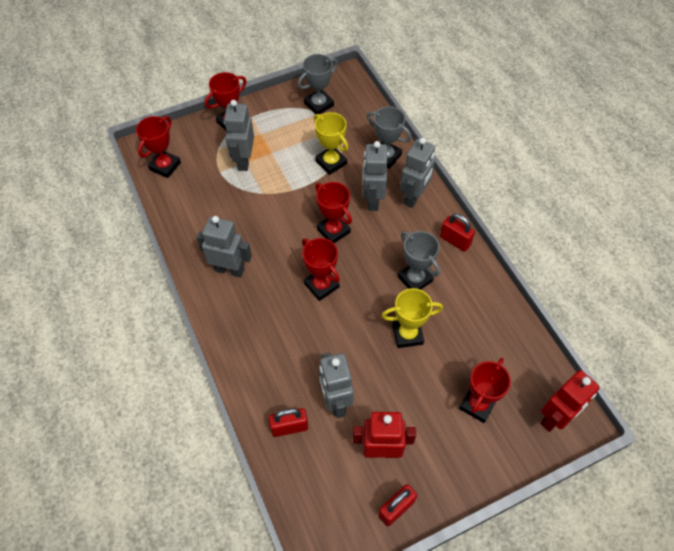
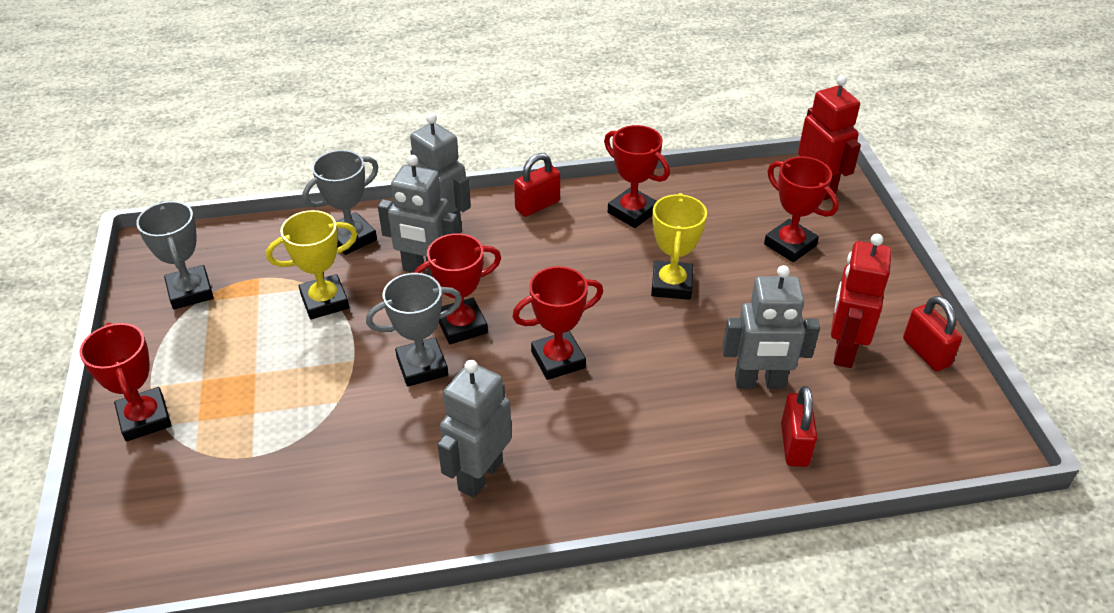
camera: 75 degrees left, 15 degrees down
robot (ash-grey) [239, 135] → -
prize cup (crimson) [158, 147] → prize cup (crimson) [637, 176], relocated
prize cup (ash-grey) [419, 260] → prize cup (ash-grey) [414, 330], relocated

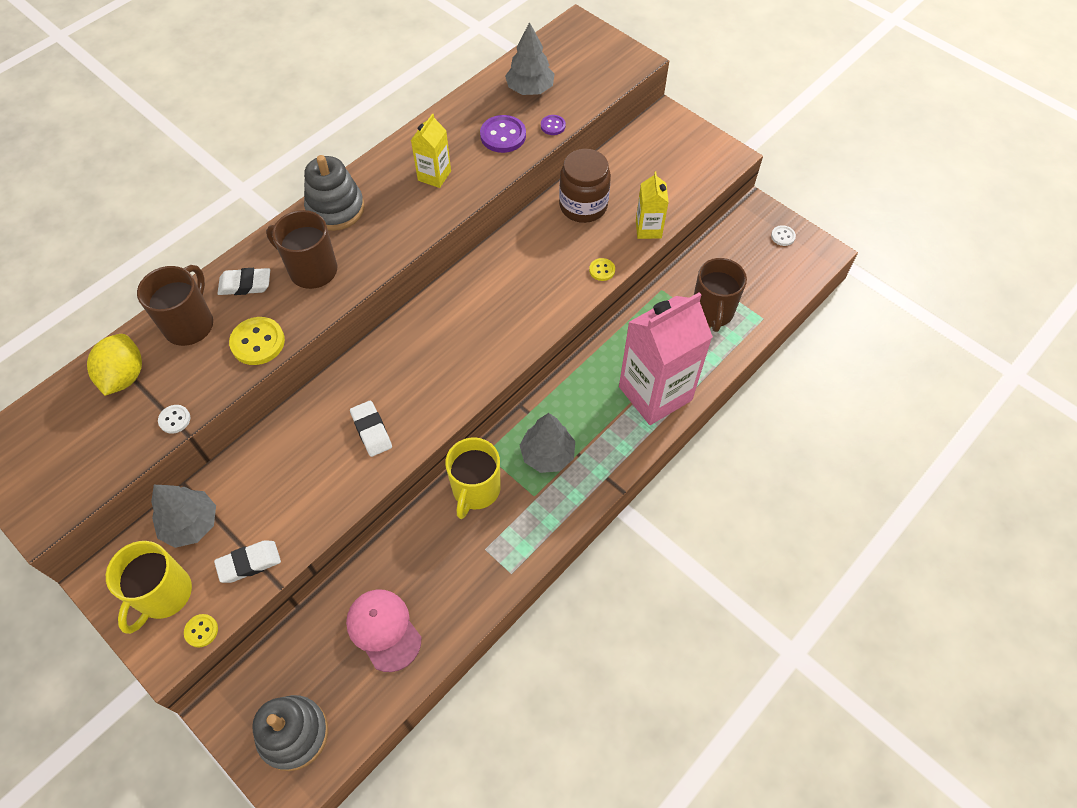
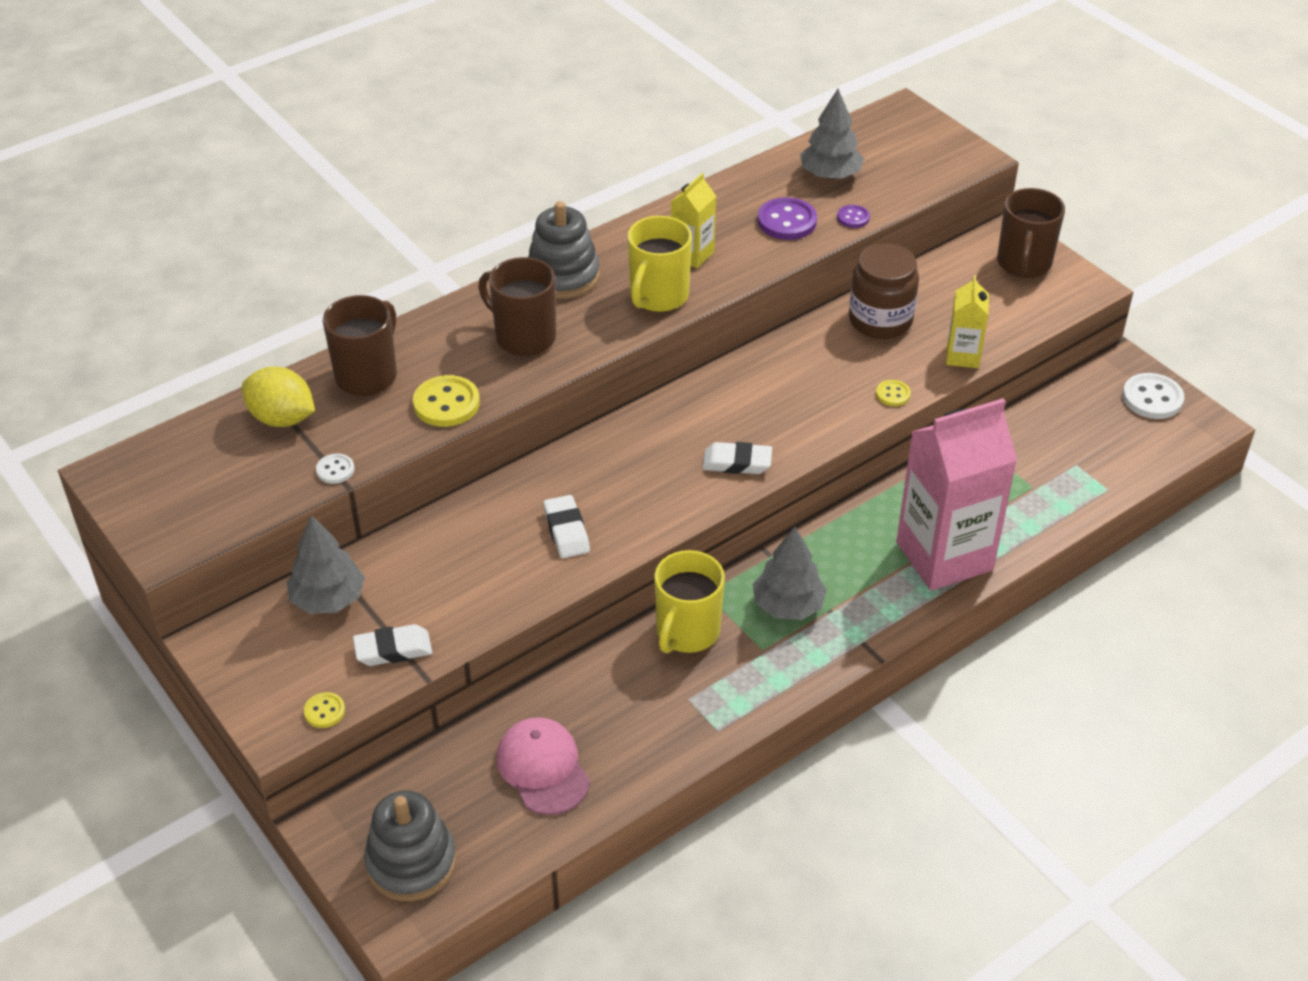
camera: 10 degrees right, 15 degrees down
mug (bright yellow) [149, 587] → mug (bright yellow) [660, 264], relocated
eraser (snow-white) [243, 281] → eraser (snow-white) [737, 458], relocated
mug (brown) [720, 295] → mug (brown) [1031, 233], relocated
citrus fruit (bright yellow) [114, 365] → citrus fruit (bright yellow) [278, 397], 75 degrees counterclockwise
shirt button (snow-white) [783, 235] → shirt button (snow-white) [1153, 396], x1.82

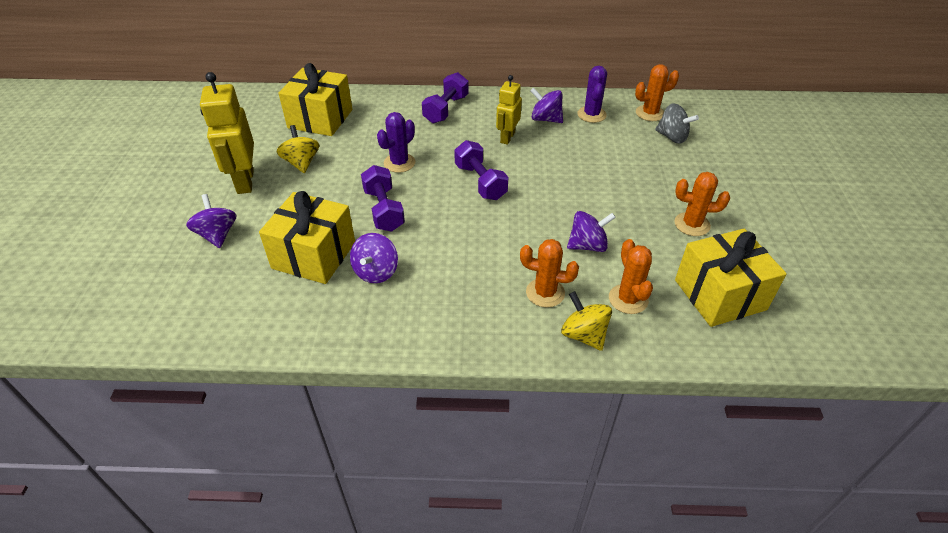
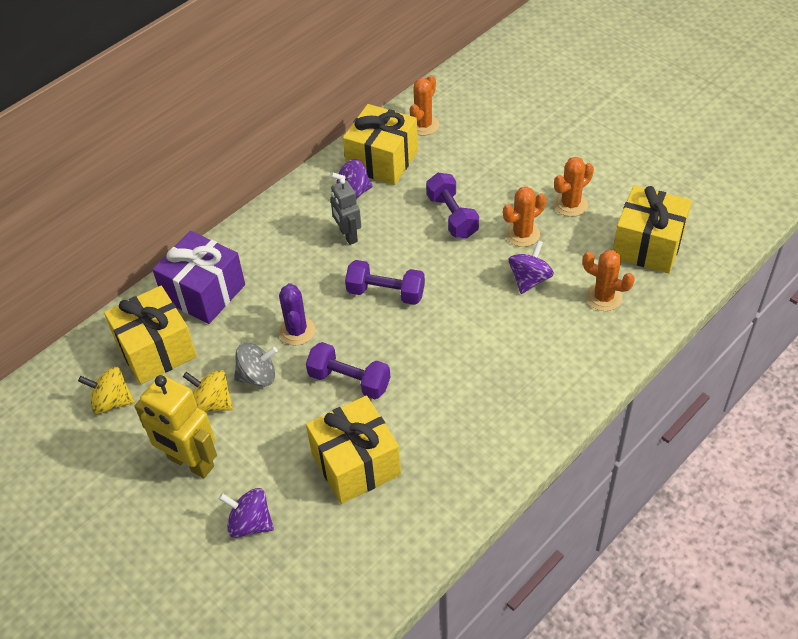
camera: 45 degrees left, 5 degrees up
spinning top (violet) [374, 258] → -
- → present (violet) [198, 277]
free weight (violet) [445, 98] → free weight (violet) [452, 205], relocated
prickly plant (orange-coloured) [549, 273] → prickly plant (orange-coloured) [524, 216], relocated
spinning top (bright yellow) [586, 321] → spinning top (bright yellow) [106, 390], relocated
spinning top (ash-grey) [677, 123] → spinning top (ash-grey) [256, 364], relocated
prickly plant (violet) [592, 94] → present (bright yellow) [380, 144]
robot (bright yellow) [509, 110] → robot (ash-grey) [345, 211]

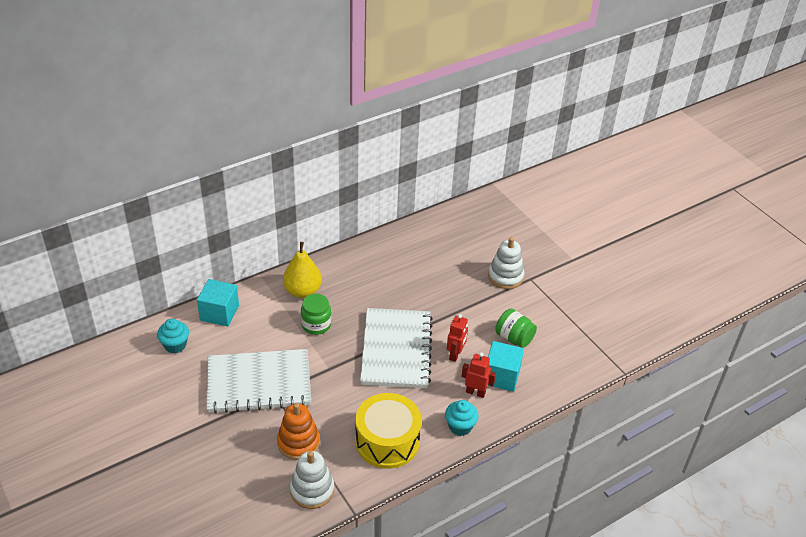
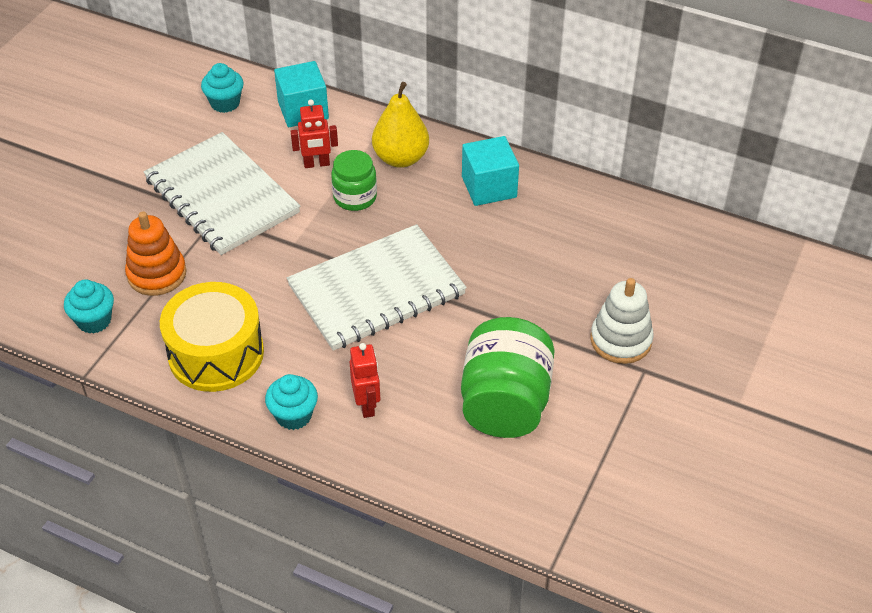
camera: 60 degrees right, 5 degrees up
robot (crimson) [457, 338] → robot (crimson) [314, 134], relocated
block (turquoise) [506, 366] → block (turquoise) [490, 171], relocated
stacking rings (snow-white) [312, 480] → fairy cake (turquoise) [89, 307]
jam jar (emerald) [516, 328] → jam jar (emerald) [508, 377], x1.71

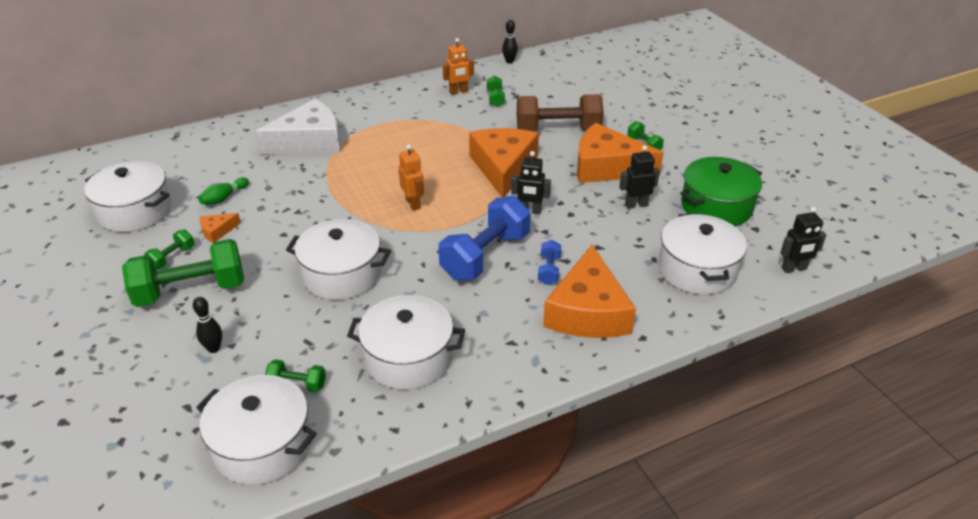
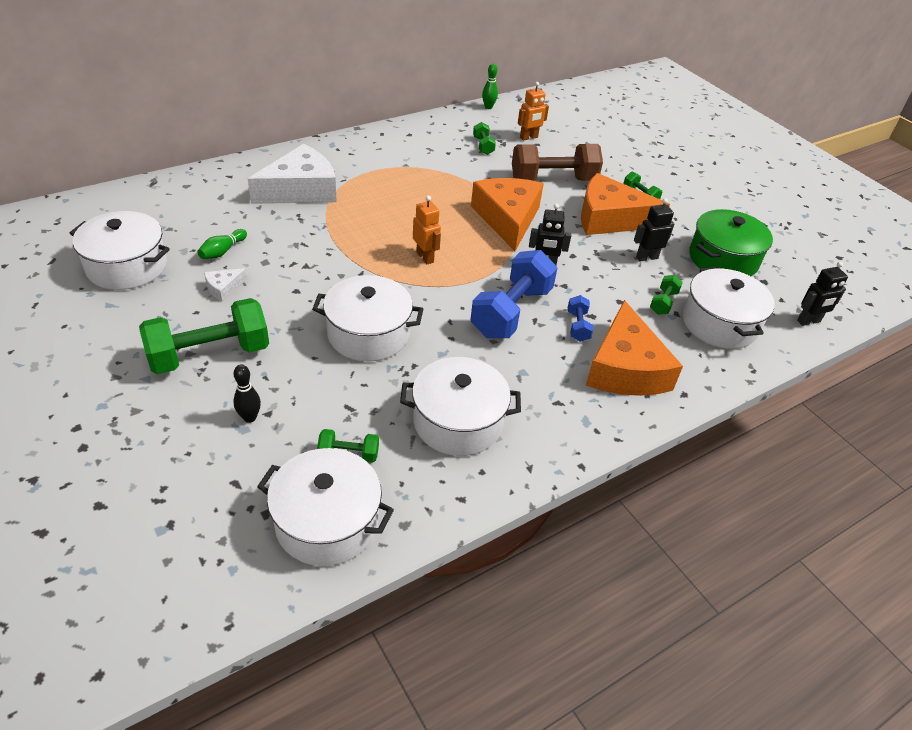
camera: 10 degrees left, 5 degrees up
free weight (emerald) [169, 249] → free weight (emerald) [666, 295], relocated
robot (orange-coloured) [458, 66] → robot (orange-coloured) [533, 111], relocated
cheese wedge (orange-coloured) [220, 228] → cheese wedge (snow-white) [225, 284]
skittle (jet-black) [510, 42] → skittle (emerald) [490, 86]

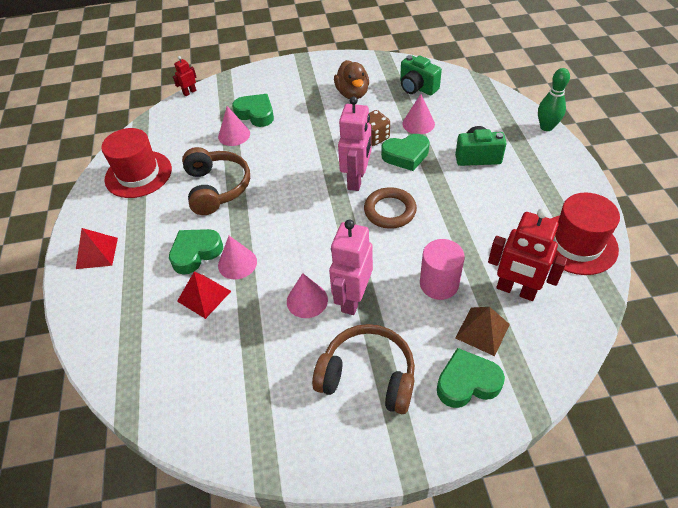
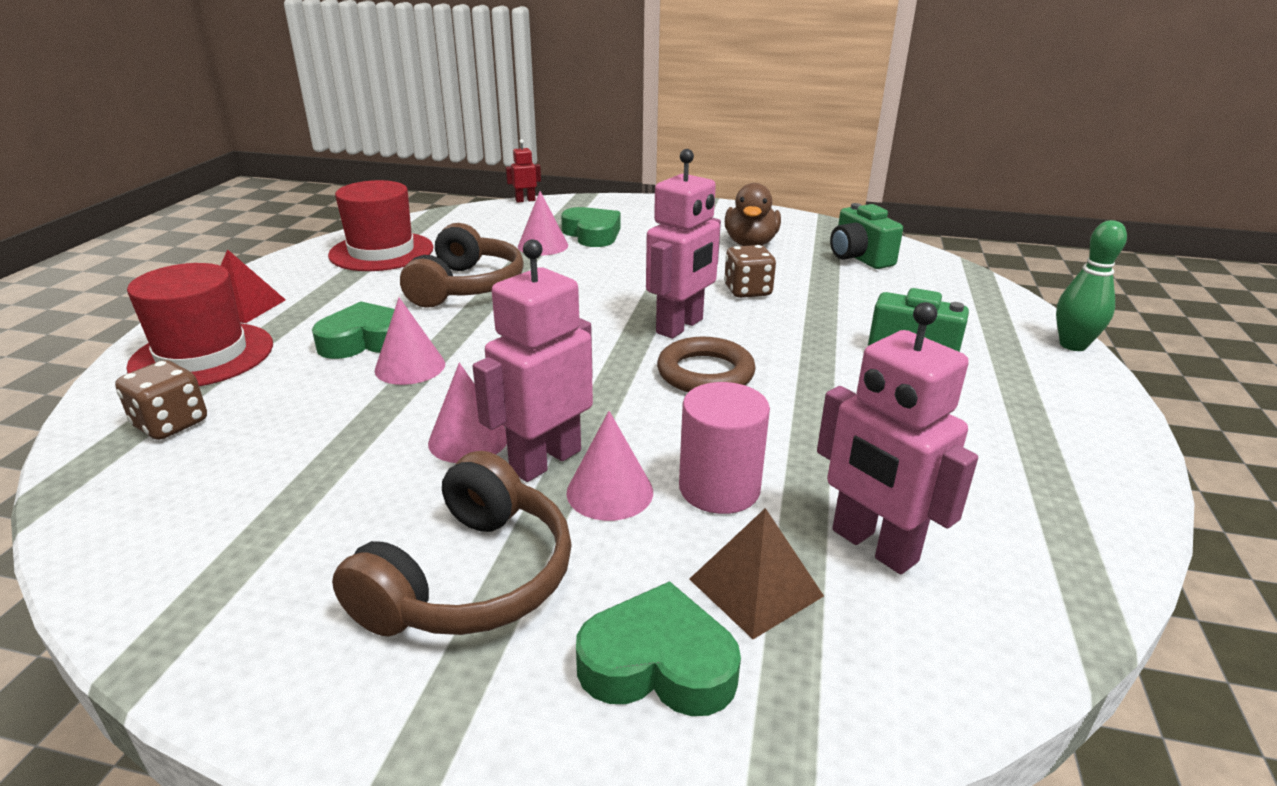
camera: 20 degrees right, 20 degrees down
pyramid shape (crimson) [204, 295] → -
heart (emerald) [405, 152] → -
- → dice (brown) [161, 400]
cone (rosy) [418, 114] → cone (rosy) [609, 466], relocated
tall hat (crimson) [585, 234] → tall hat (crimson) [199, 324], relocated
robot (crimson) [527, 254] → robot (rosy) [897, 438]
headphones (brown) [363, 369] → headphones (brown) [452, 543], 75 degrees clockwise

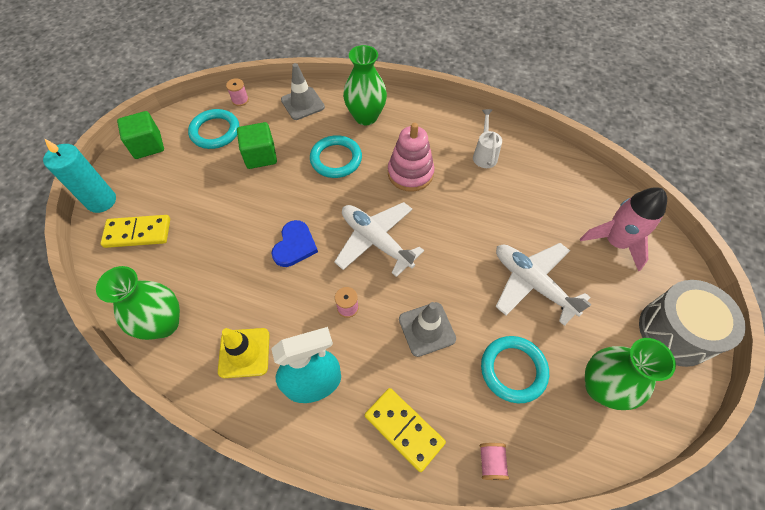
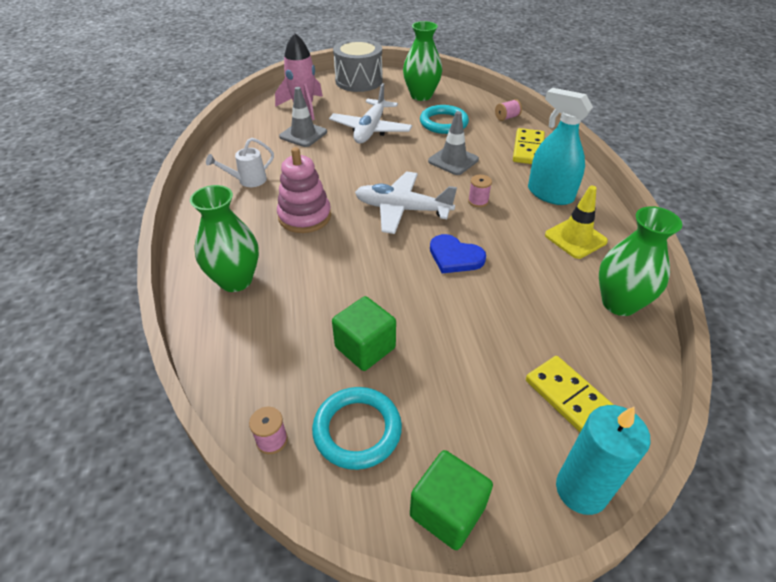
camera: 120 degrees left, 15 degrees down
ring (turquoise) [336, 156] → -
traffic cone (ash-grey) [303, 91] → traffic cone (ash-grey) [303, 117], relocated
heart (cobalt) [294, 243] → heart (cobalt) [458, 254], 135 degrees counterclockwise
toy plane (snow-white) [379, 239] → toy plane (snow-white) [406, 202], 90 degrees clockwise

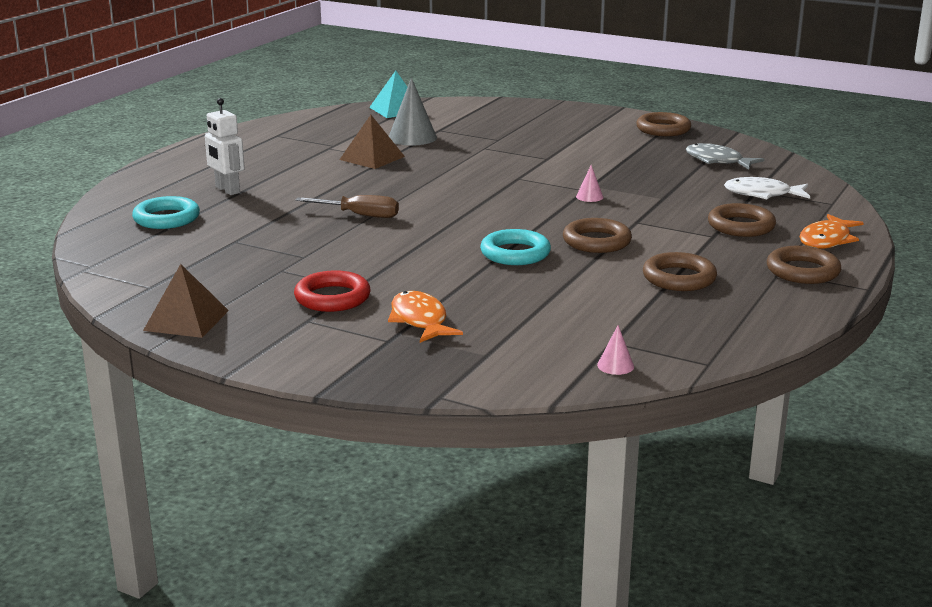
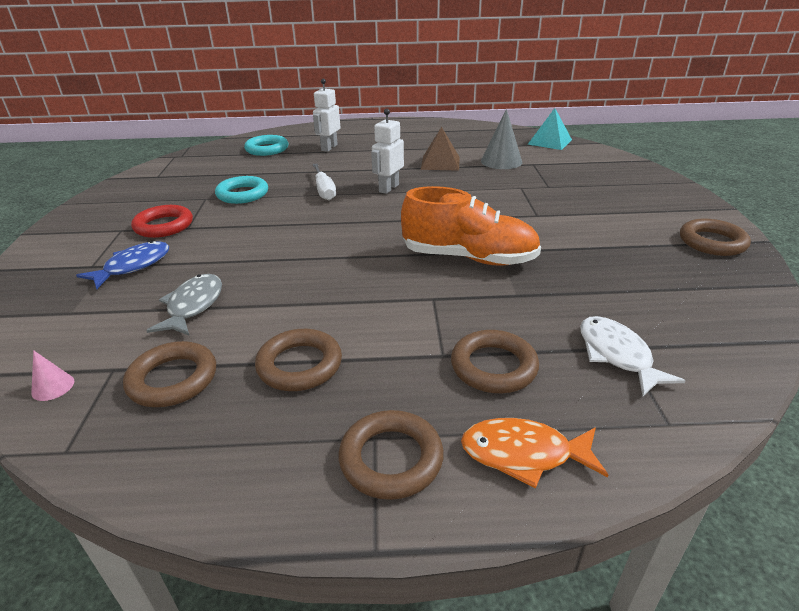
camera: 60 degrees right, 10 degrees up
pyramid shape (brown) [186, 301] → -
- → robot (snow-white) [387, 151]
ring (turquoise) [515, 247] → ring (turquoise) [241, 190], relocated
ring (brown) [597, 235] → ring (brown) [169, 374], relocated
fish figure (ash-grey) [725, 156] → fish figure (ash-grey) [184, 304], relocated
cone (rosy) [589, 183] → lace-up shoe (orange-coloured) [471, 226]
screwdriver (brown) [347, 206] → screwdriver (snow-white) [324, 182]
fish figure (orange-coloured) [425, 317] → fish figure (cobalt) [122, 265]

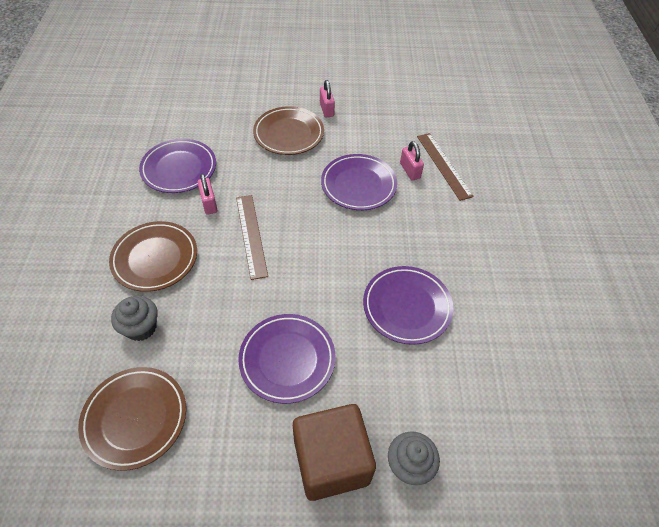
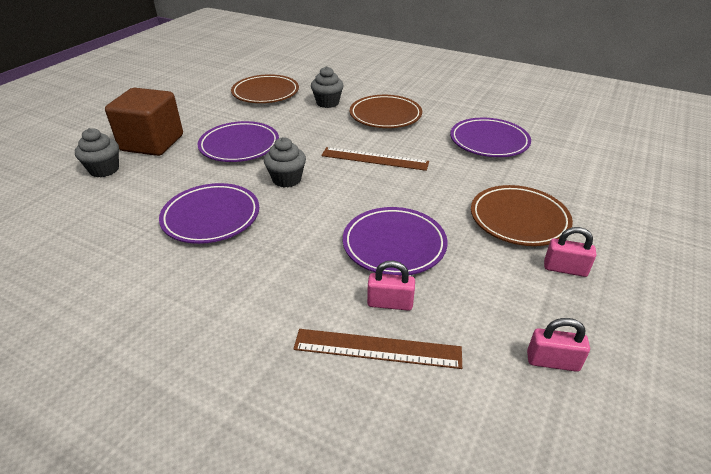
camera: 120 degrees right, 15 degrees down
- → fairy cake (ash-grey) [285, 162]
lock (rosy) [207, 194] → lock (rosy) [558, 345], relocated

